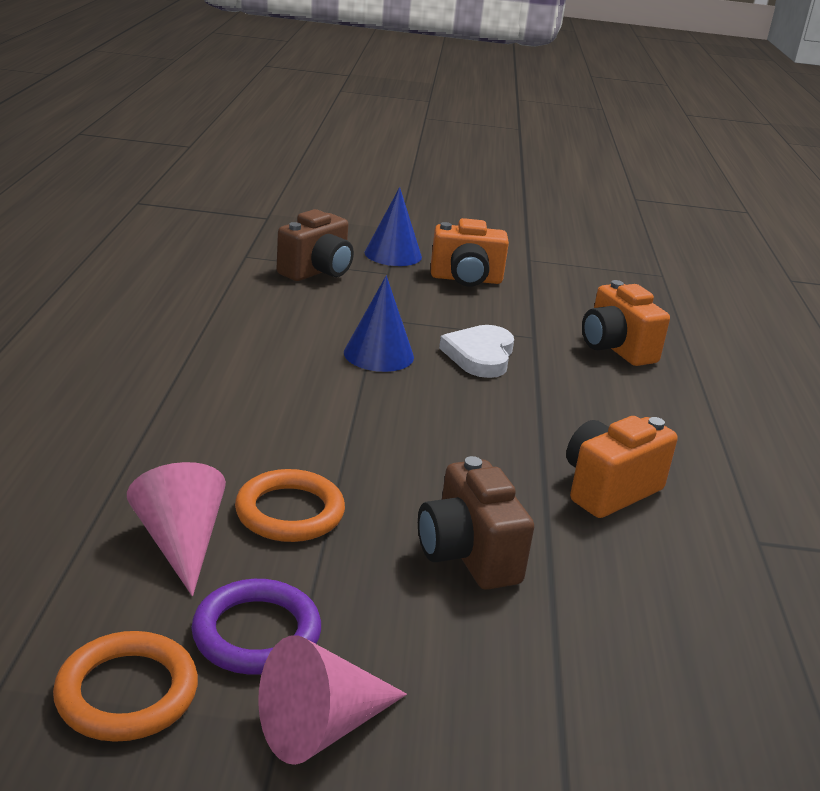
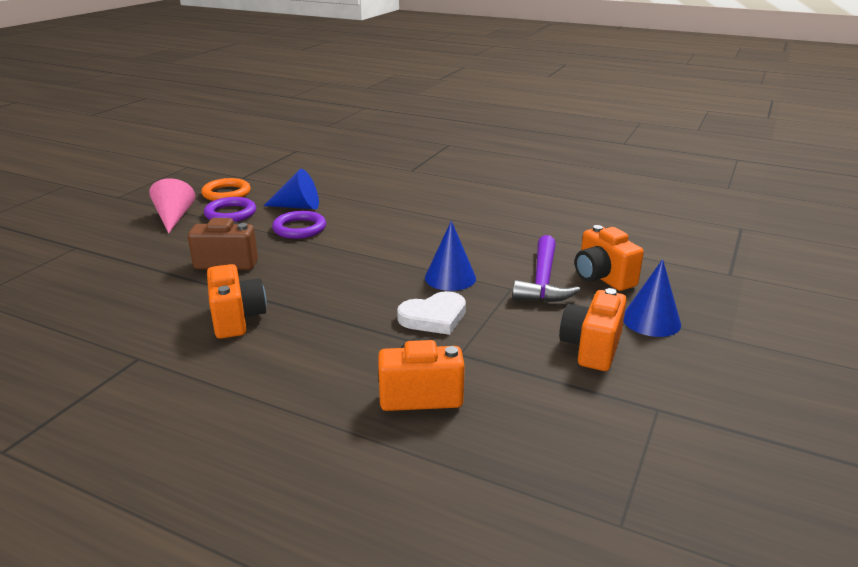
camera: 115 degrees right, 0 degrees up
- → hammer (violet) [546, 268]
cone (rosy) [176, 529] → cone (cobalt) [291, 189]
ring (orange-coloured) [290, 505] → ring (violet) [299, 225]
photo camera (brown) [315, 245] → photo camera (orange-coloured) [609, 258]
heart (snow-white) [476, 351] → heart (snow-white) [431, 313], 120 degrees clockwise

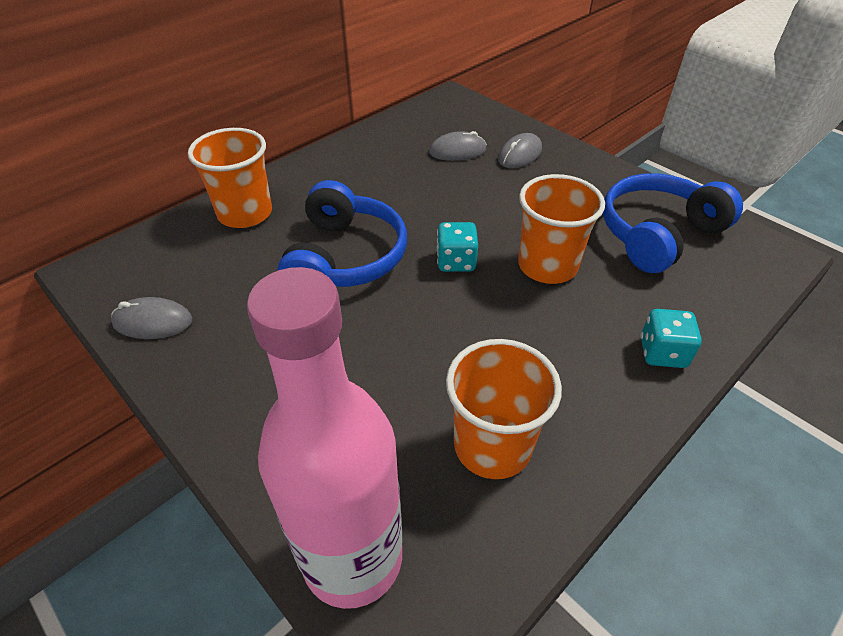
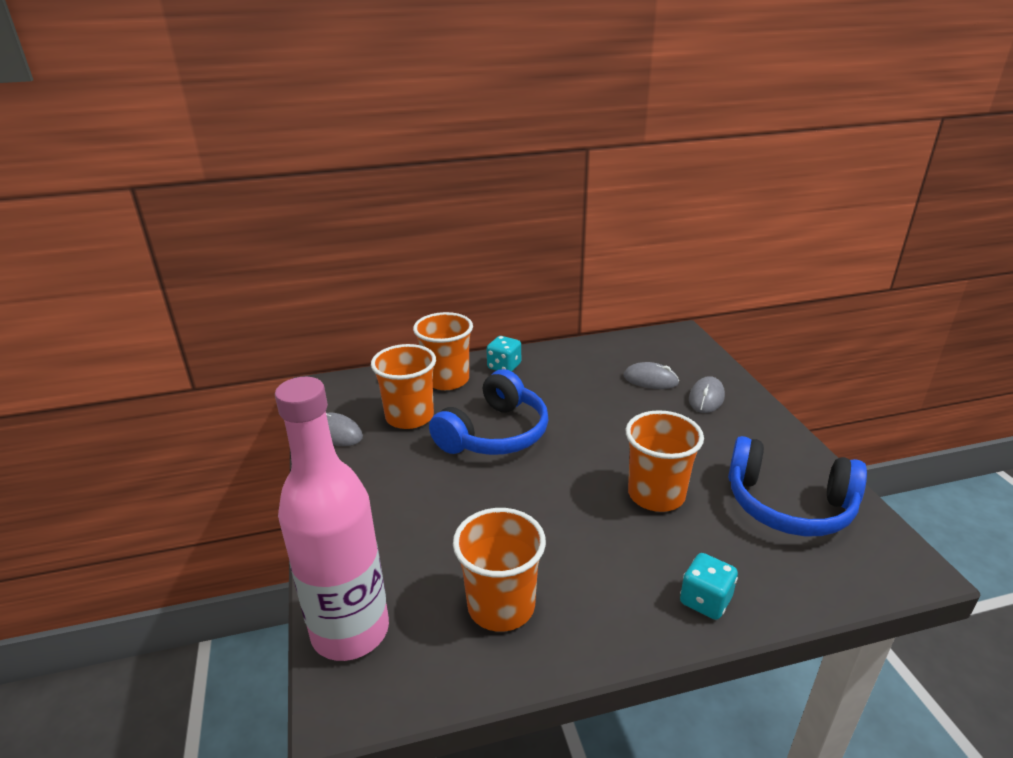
camera: 30 degrees right, 15 degrees down
- → tumbler (orange-coloured) [403, 386]
dice (turquoise) [457, 247] → dice (turquoise) [504, 353], relocated
PC mouse (ash-grey) [520, 150] → PC mouse (ash-grey) [707, 394], 45 degrees counterclockwise
headphones (cobalt) [673, 223] → headphones (cobalt) [797, 486], 150 degrees counterclockwise

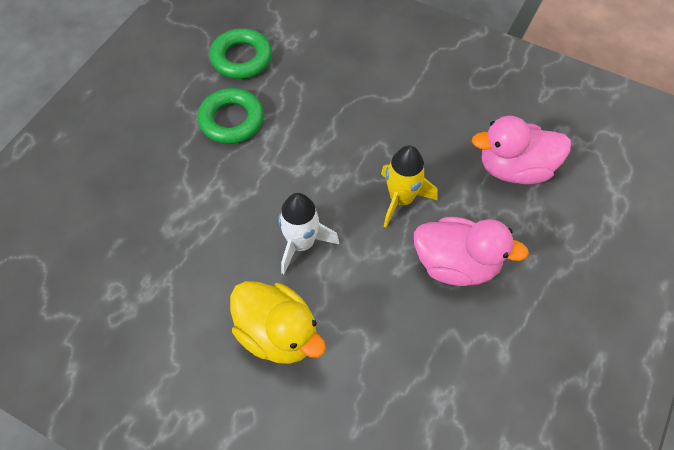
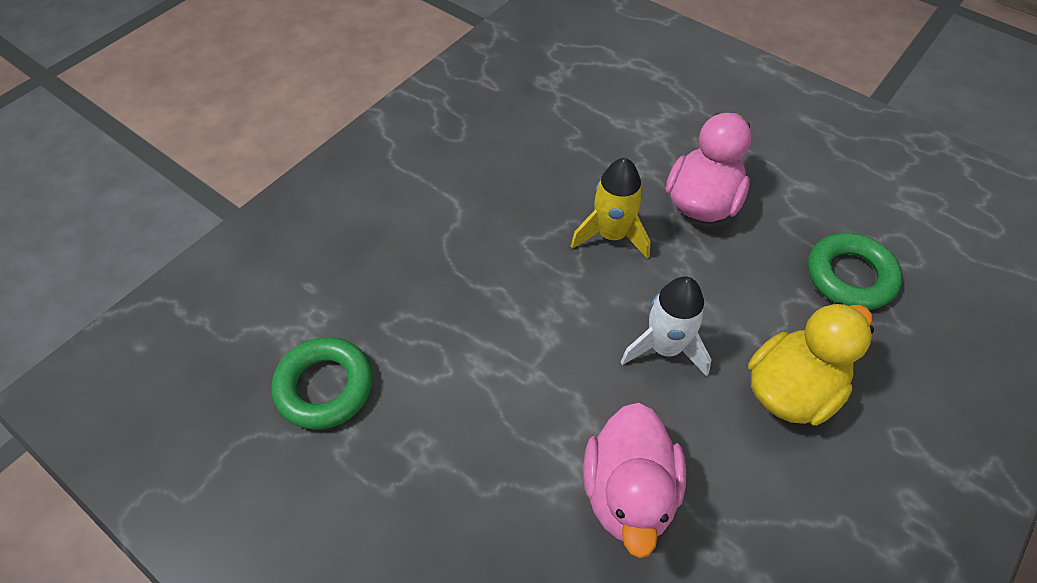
camera: 80 degrees left, 5 degrees down
ring (emerald) [231, 116] → ring (emerald) [855, 271], relocated
toy duck (rosy) [521, 150] → toy duck (rosy) [634, 480], relocated

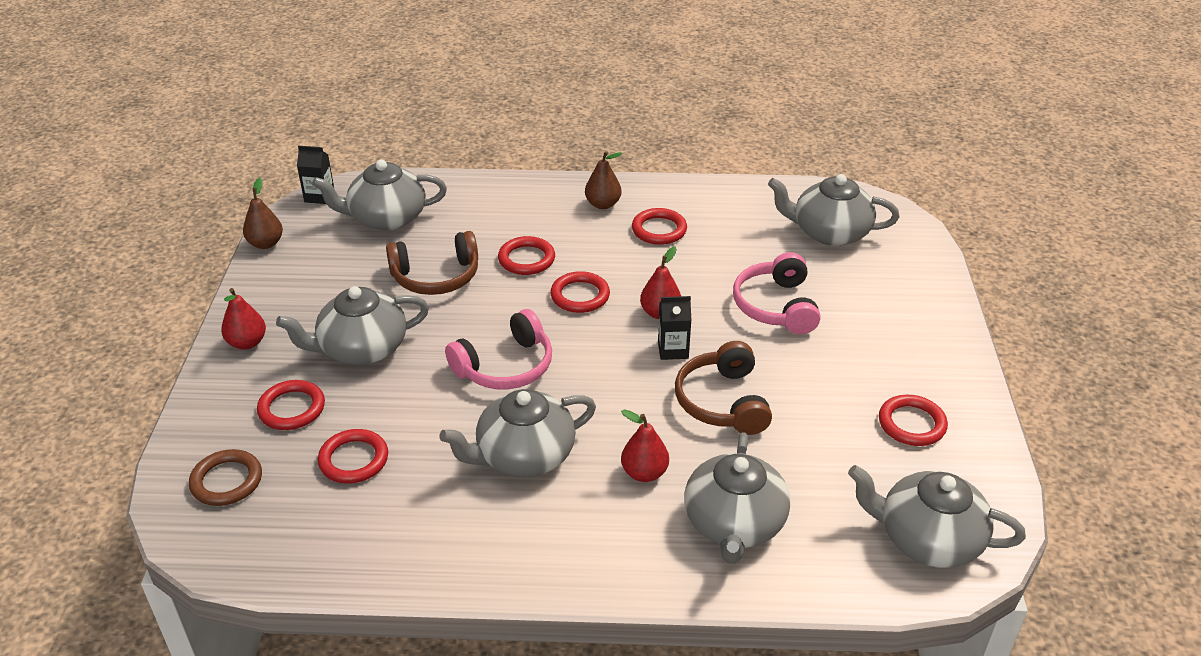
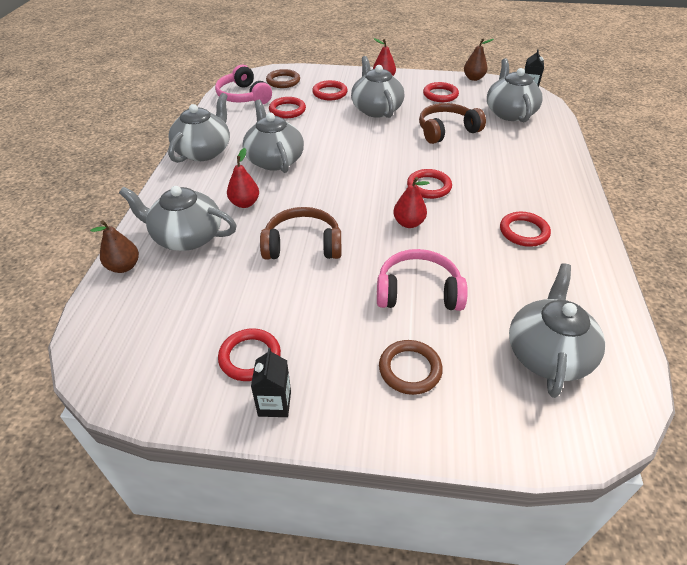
camera: 95 degrees right, 5 degrees up
- → ring (brown) [411, 367]
headphones (rosy) [498, 349] → headphones (rosy) [243, 84], relocated
ring (crimson) [526, 255] → ring (crimson) [441, 92], relocated
toy pear (brown) [603, 180] → toy pear (brown) [114, 246], relocated
milk carton (jet-black) [674, 328] → milk carton (jet-black) [271, 382], relocated
tea pot (ash-grey) [937, 516] → tea pot (ash-grey) [199, 128], relocated
headphones (brown) [432, 263] → headphones (brown) [452, 123], 75 degrees clockwise

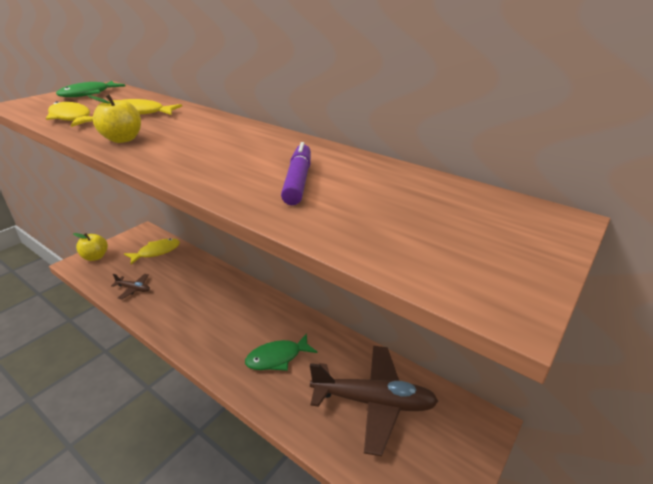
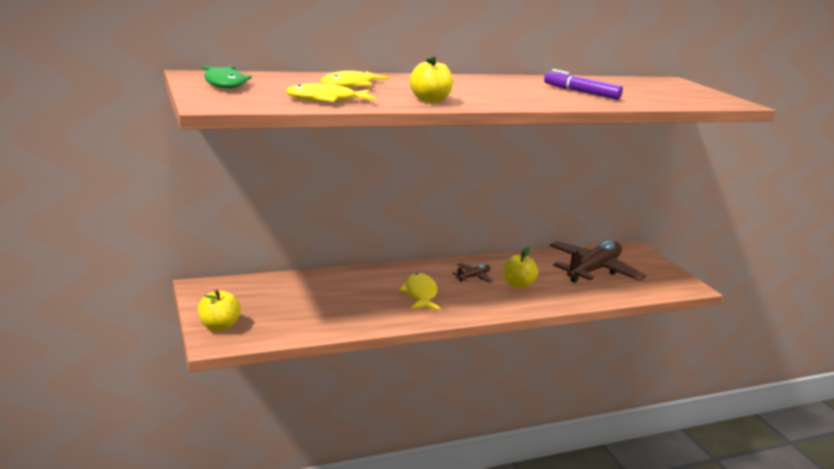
camera: 60 degrees left, 10 degrees down
toy plane (brown) [130, 286] → toy plane (brown) [472, 273], relocated
fish figure (bright yellow) [152, 251] → fish figure (bright yellow) [419, 291], relocated
fish figure (emerald) [281, 352] → apple fruit (bright yellow) [520, 268]

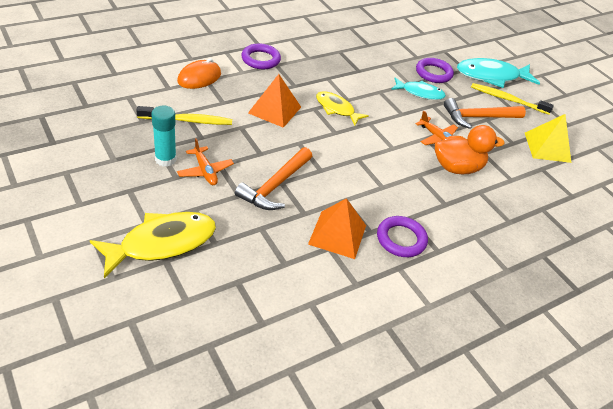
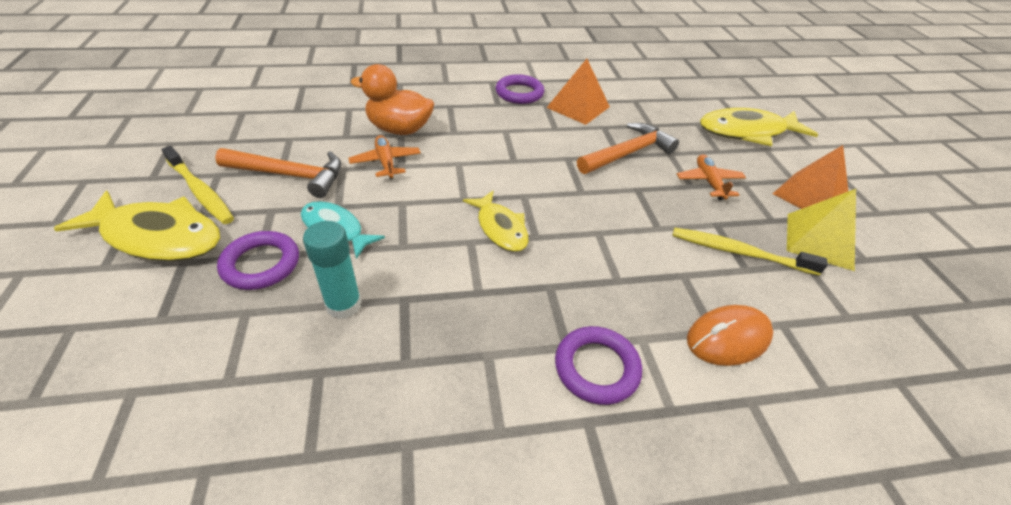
camera: 155 degrees left, 0 degrees up
glue stick (turquoise) [163, 136] → glue stick (turquoise) [332, 270], relocated
pyramid shape (orange-coloured) [274, 101] → pyramid shape (orange-coloured) [810, 177], relocated
pyramid shape (bright yellow) [548, 138] → pyramid shape (bright yellow) [821, 230], relocated
fish figure (turquoise) [498, 73] → fish figure (bright yellow) [136, 226]

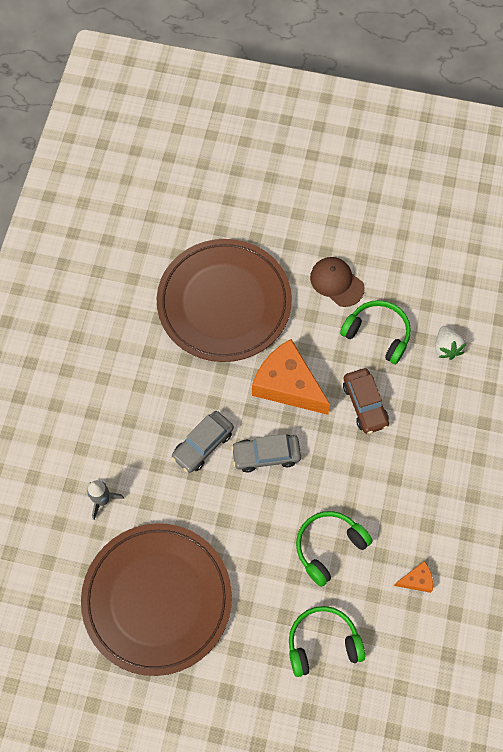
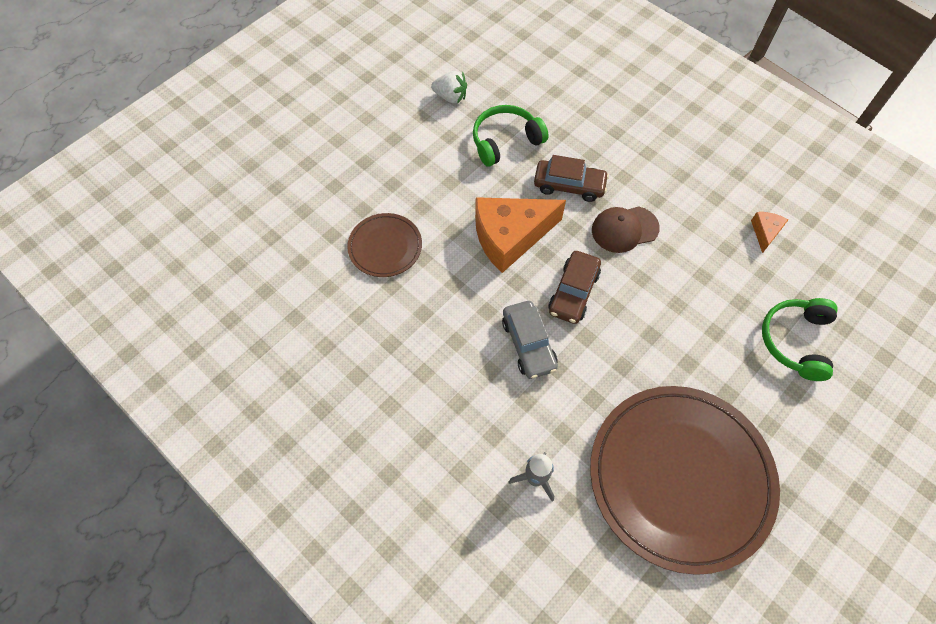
camera: 60 degrees left, 5 degrees down
headphones (emerald) [334, 549] → -
baseball cap (brown) [337, 282] → baseball cap (brown) [626, 229], relocated
strawberry (snow-white) [450, 343] → strawberry (snow-white) [449, 87], relocated
car (ash-grey) [266, 453] → car (brown) [574, 287]
dinner plate (brown) [224, 300] → dinner plate (brown) [384, 245], x0.47

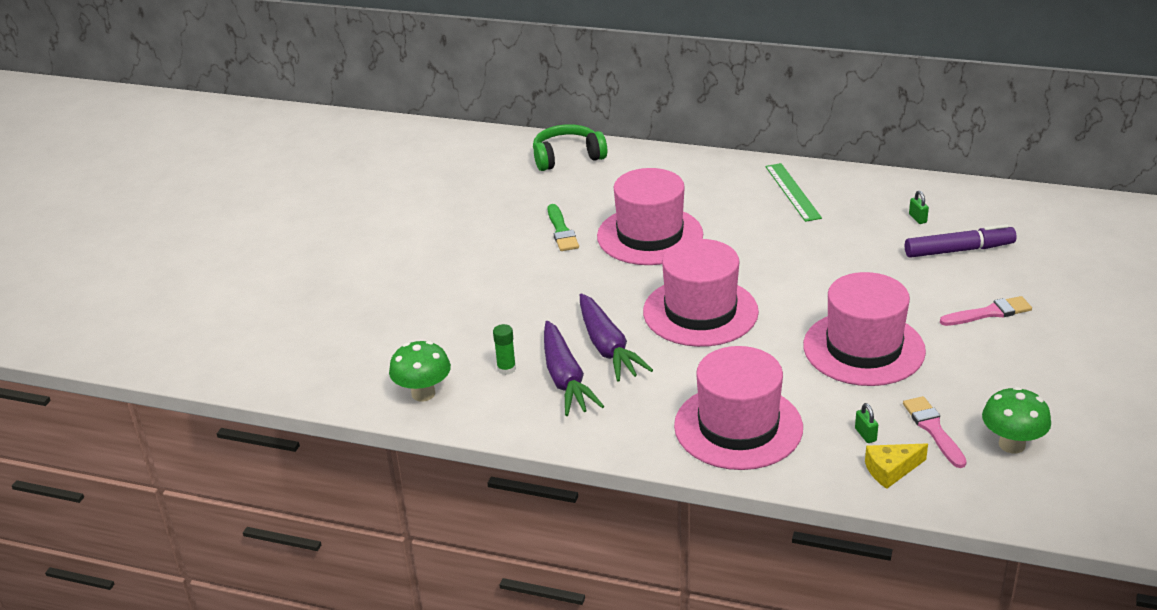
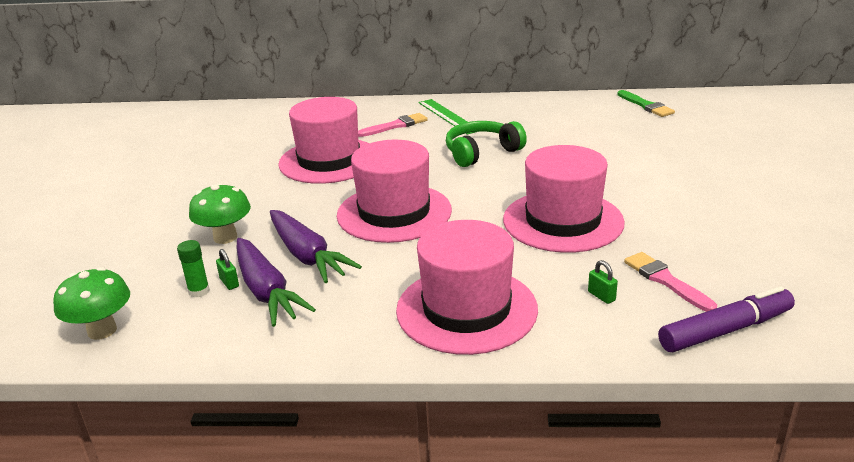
camera: 15 degrees left, 5 degrees down
cheese wedge (bright yellow) [896, 466] → -
headphones (emerald) [570, 147] → headphones (emerald) [486, 144], relocated
brush (emerald) [563, 227] → brush (emerald) [646, 103], relocated
marker (violet) [960, 241] → marker (violet) [726, 319], relocated
lock (emerald) [919, 207] → lock (emerald) [227, 269], relocated
brush (rosy) [986, 311] → brush (rosy) [393, 125], relocated
mushroom (emerald) [1016, 420] → mushroom (emerald) [220, 213], relocated

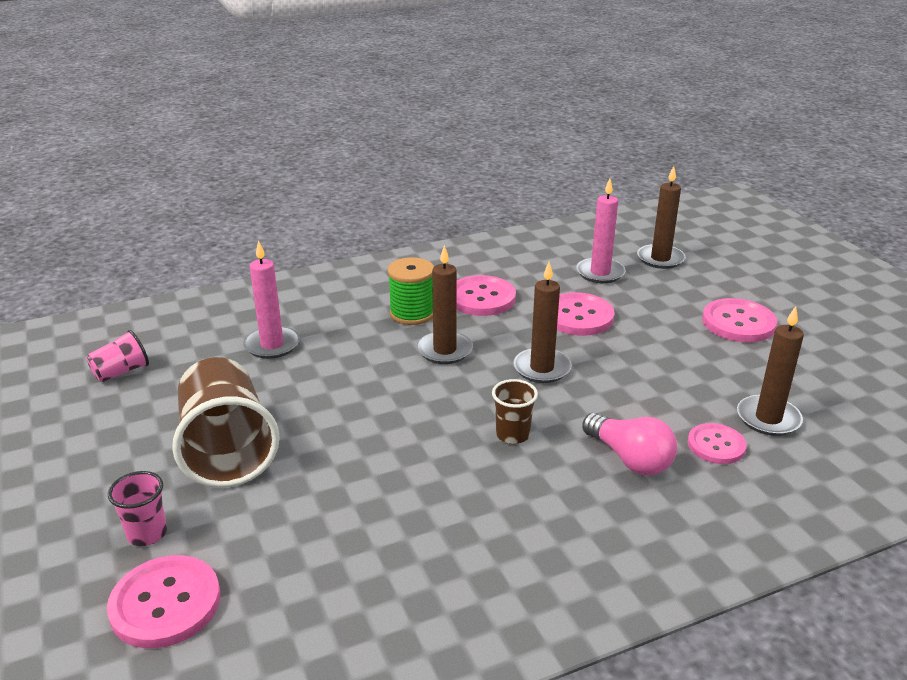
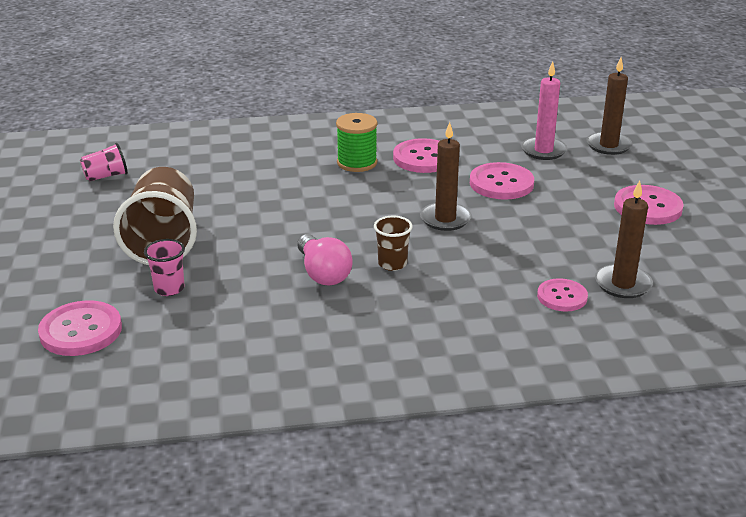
camera: 15 degrees right, 0 degrees up
pillar candle (rosy) [271, 299] → -
pillar candle (brown) [445, 304] → -
tumbler (rosy) [137, 508] → tumbler (rosy) [164, 267], relocated
light bulb (rosy) [629, 443] → light bulb (rosy) [325, 259], relocated

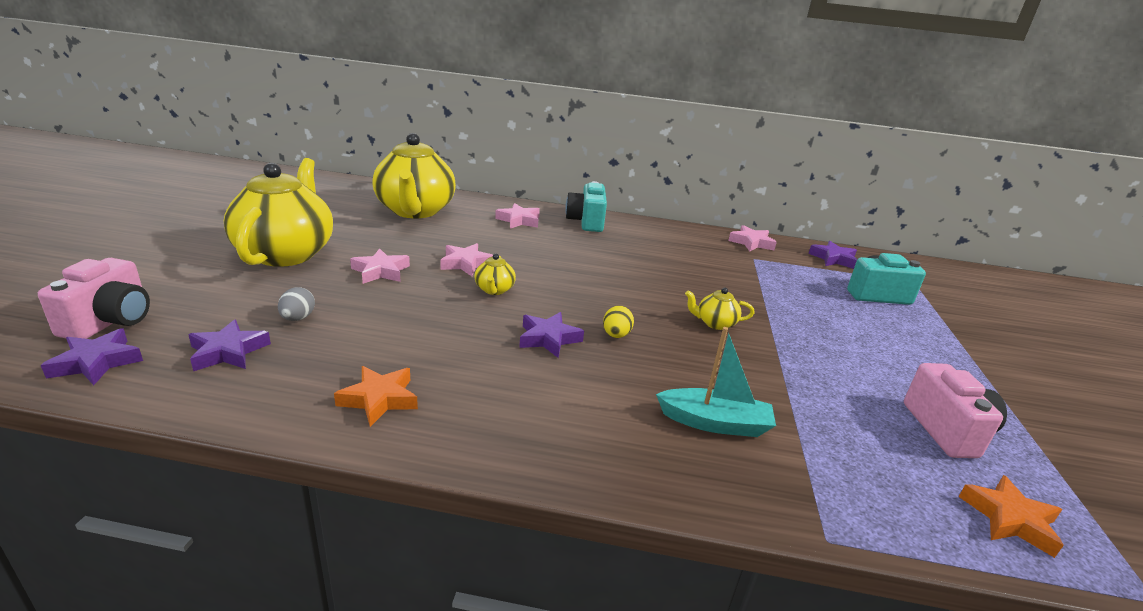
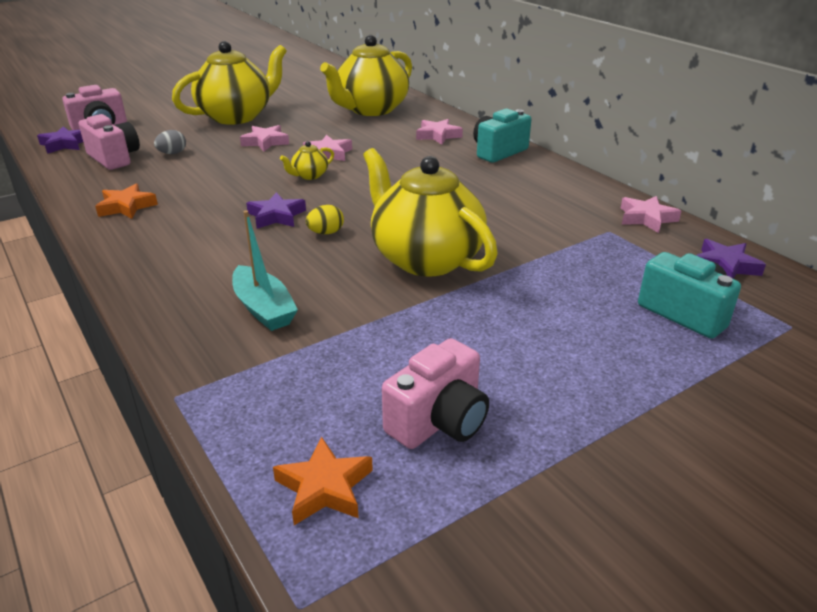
camera: 50 degrees right, 5 degrees up
five-pointed star (violet) [229, 345] → photo camera (rosy) [109, 142]
tea pot (bright yellow) [719, 309] → tea pot (bright yellow) [430, 212], x2.47

